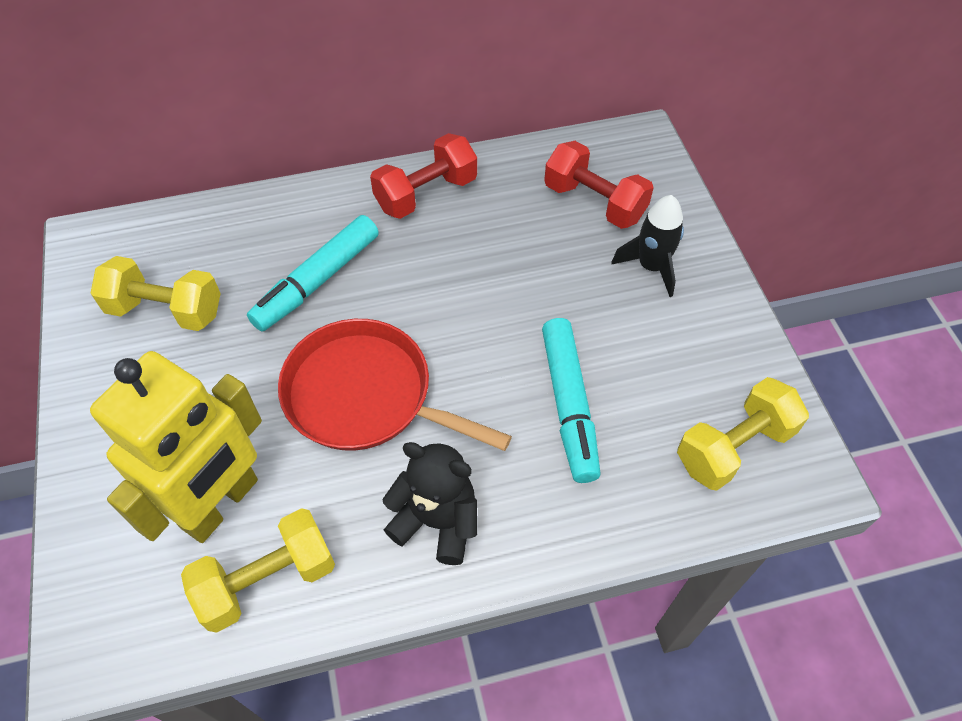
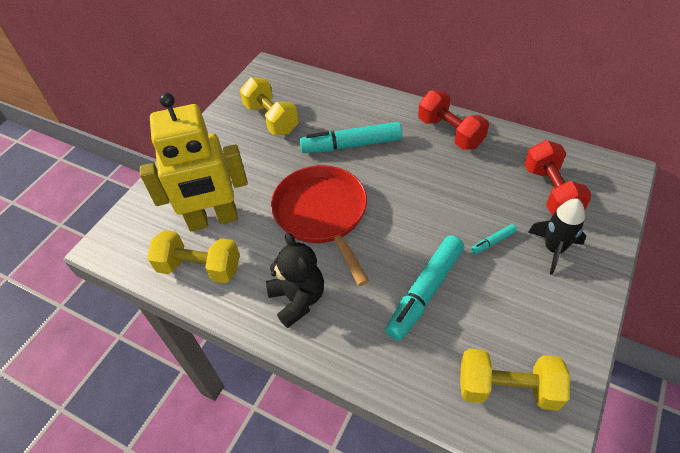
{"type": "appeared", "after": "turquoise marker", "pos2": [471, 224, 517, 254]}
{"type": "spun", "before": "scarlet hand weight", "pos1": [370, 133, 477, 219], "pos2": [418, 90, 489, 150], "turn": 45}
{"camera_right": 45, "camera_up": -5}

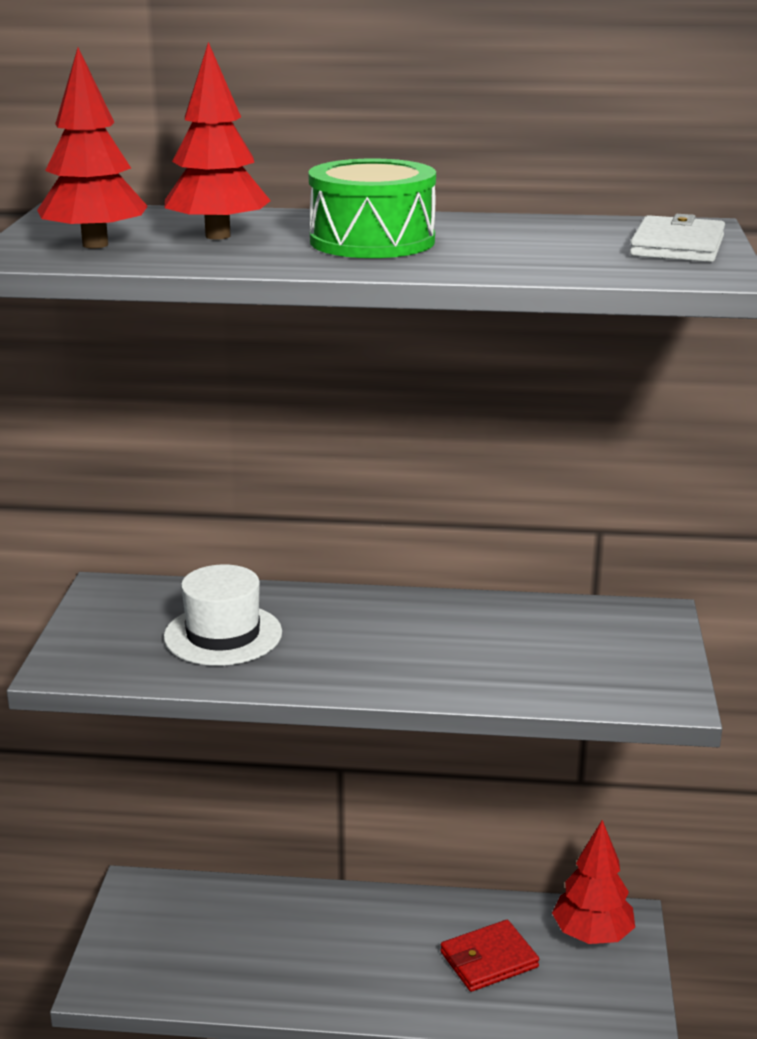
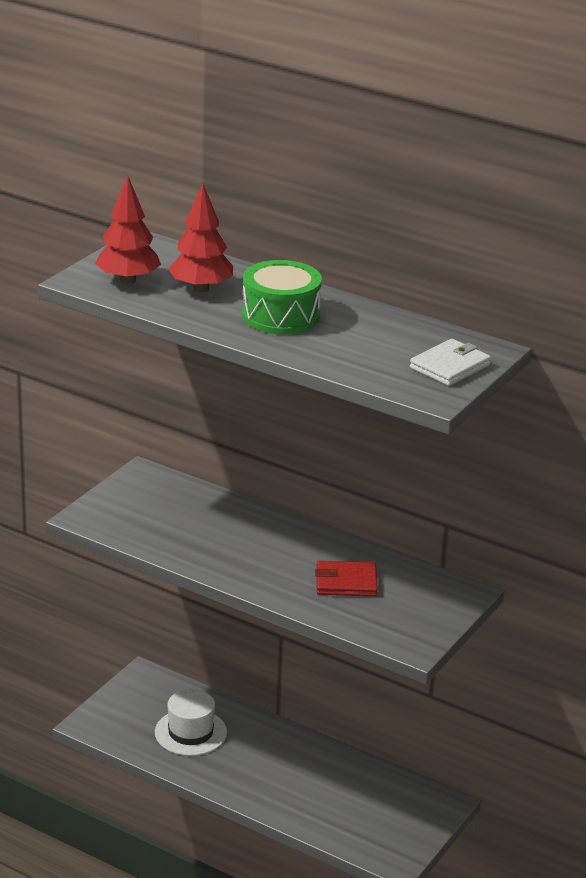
{"type": "missing", "before": "scarlet fir tree", "pos1": [552, 820, 635, 944]}
{"type": "relocated", "before": "white hat", "pos1": [164, 564, 282, 666], "pos2": [155, 689, 227, 756]}
{"type": "relocated", "before": "scarlet billfold", "pos1": [440, 920, 539, 992], "pos2": [315, 560, 378, 597]}
{"camera_right": 25, "camera_up": 5}

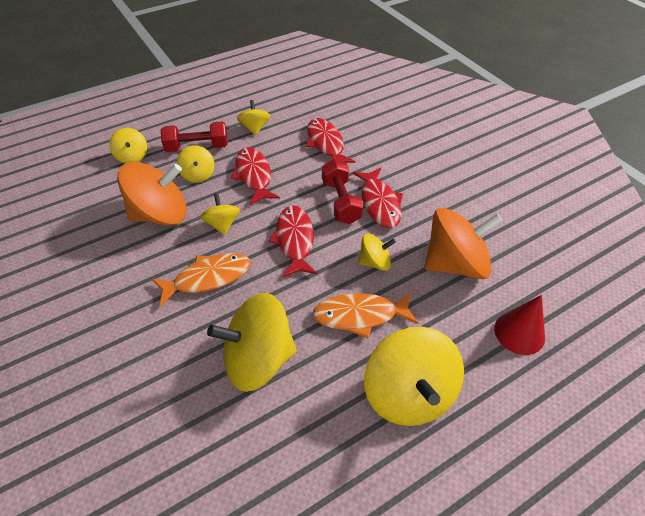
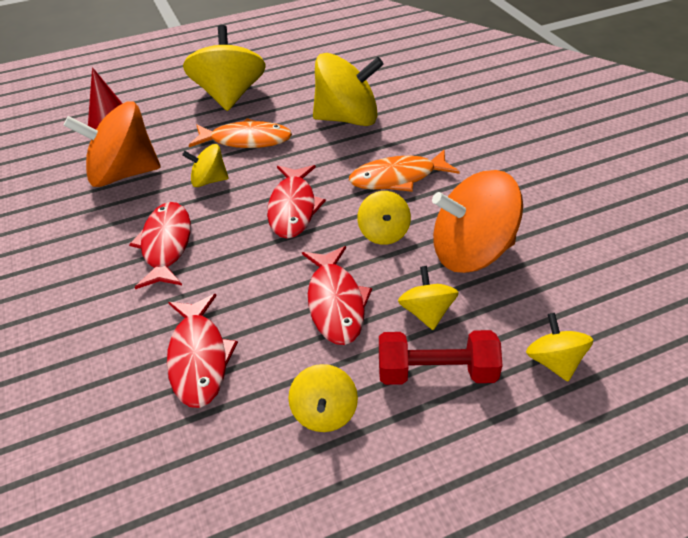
{"type": "missing", "before": "scarlet hand weight", "pos1": [322, 159, 363, 224]}
{"camera_right": -170, "camera_up": -5}

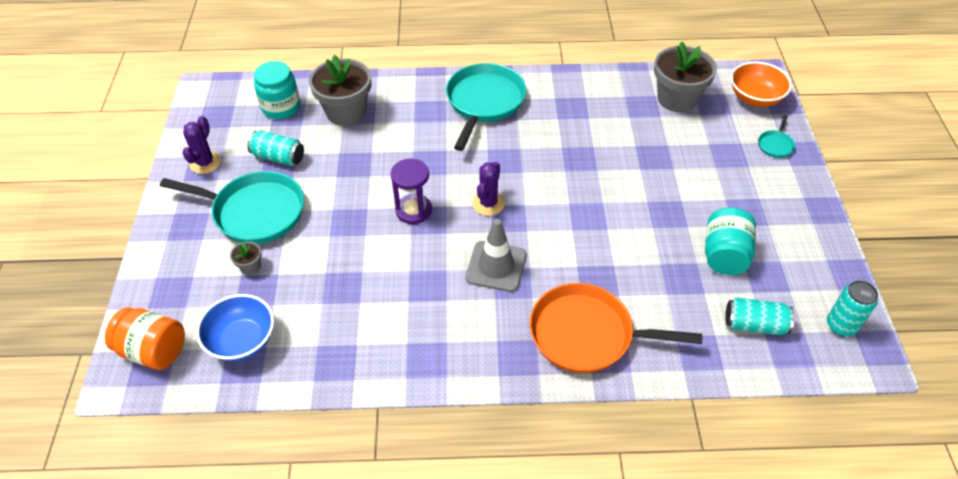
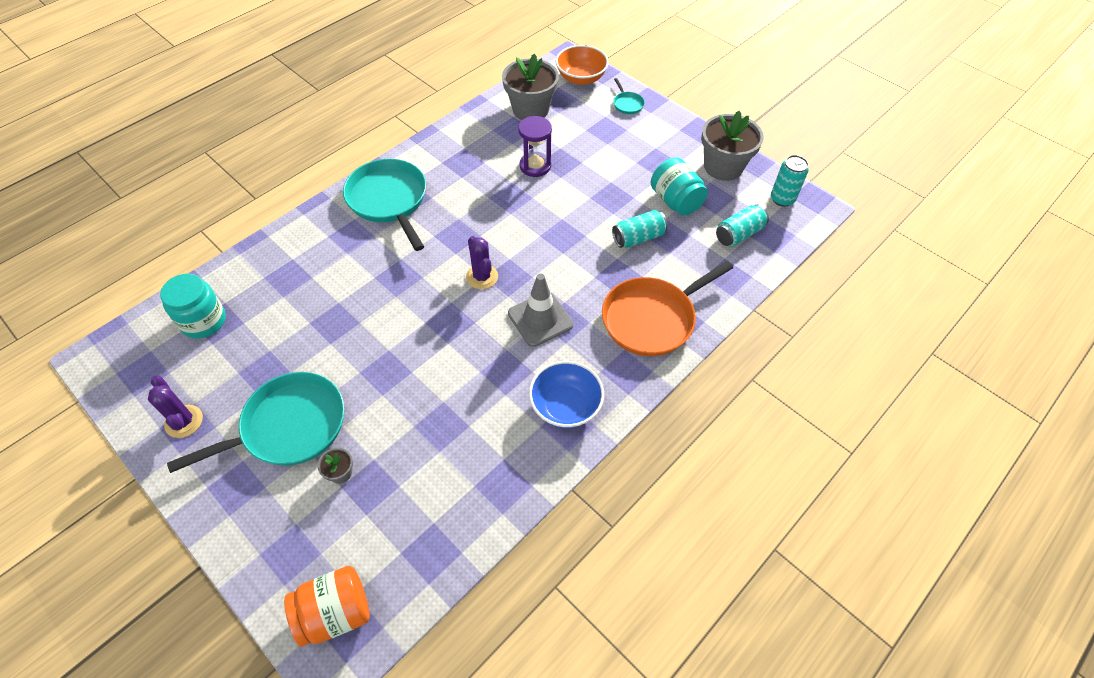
{"type": "relocated", "before": "royal blue bowl", "pos1": [196, 294, 274, 361], "pos2": [529, 361, 604, 428]}
{"type": "relocated", "before": "turquoise can", "pos1": [248, 131, 304, 166], "pos2": [612, 210, 668, 248]}
{"type": "relocated", "before": "ash-grey potted plant", "pos1": [309, 55, 371, 126], "pos2": [701, 111, 764, 181]}
{"type": "relocated", "before": "purple hourglass", "pos1": [391, 159, 432, 224], "pos2": [518, 116, 552, 177]}
{"camera_right": -45, "camera_up": 5}

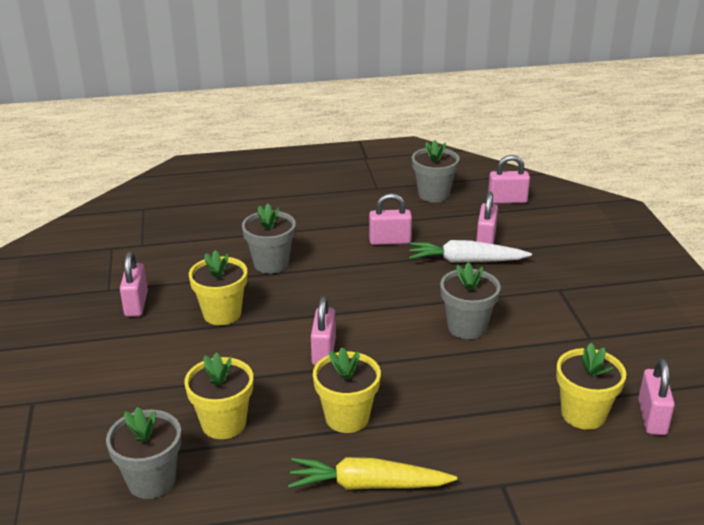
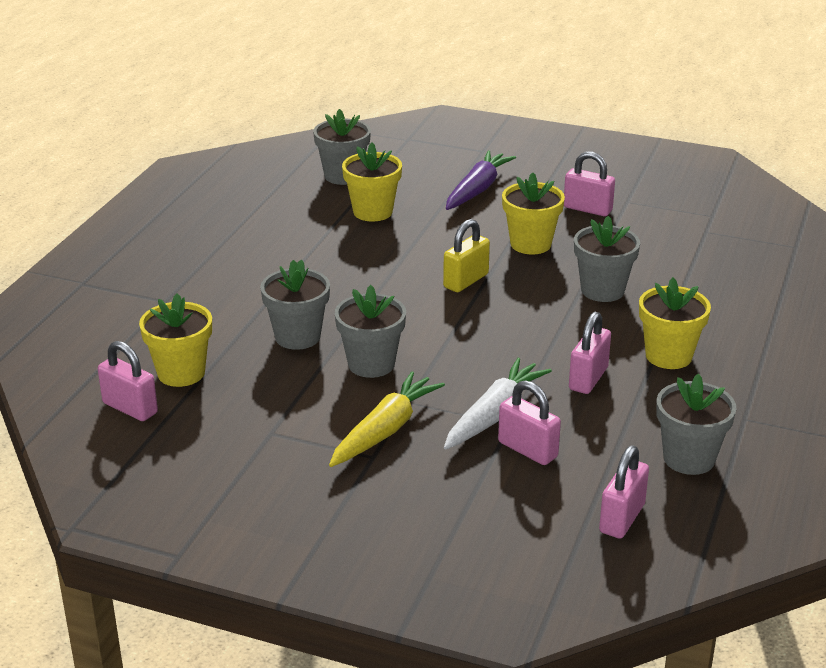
{"type": "missing", "before": "rose-pink small lock", "pos1": [311, 296, 336, 365]}
{"type": "appeared", "after": "ash-grey potted plant", "pos2": [260, 260, 330, 350]}
{"type": "appeared", "after": "golden small lock", "pos2": [443, 219, 490, 292]}
{"type": "appeared", "after": "purple carrot", "pos2": [446, 150, 516, 210]}
{"type": "relocated", "before": "golden carrot", "pos1": [288, 457, 457, 490], "pos2": [329, 371, 445, 467]}
{"type": "relocated", "before": "golden potted plant", "pos1": [313, 347, 381, 433], "pos2": [639, 277, 711, 369]}
{"camera_right": 120, "camera_up": 0}

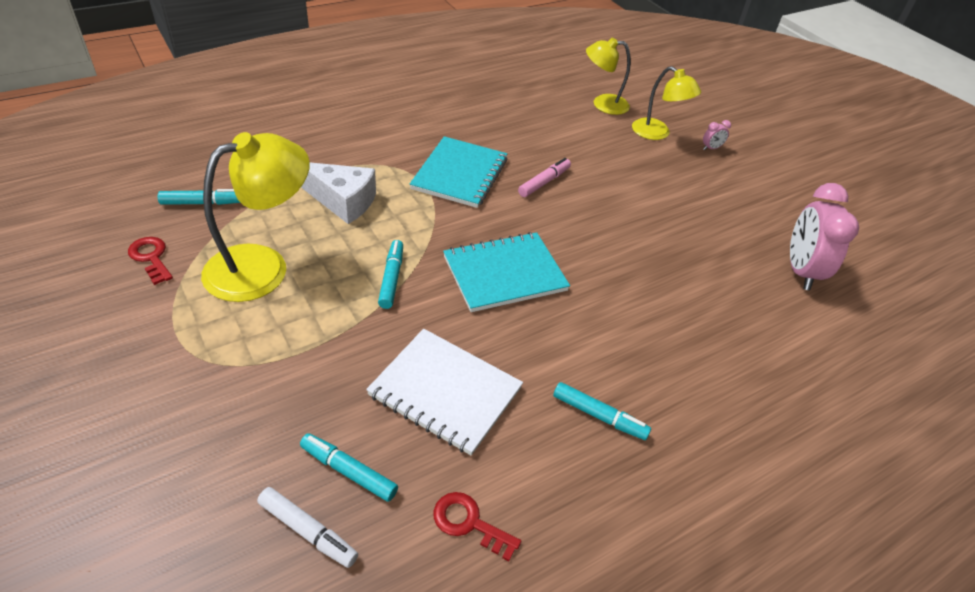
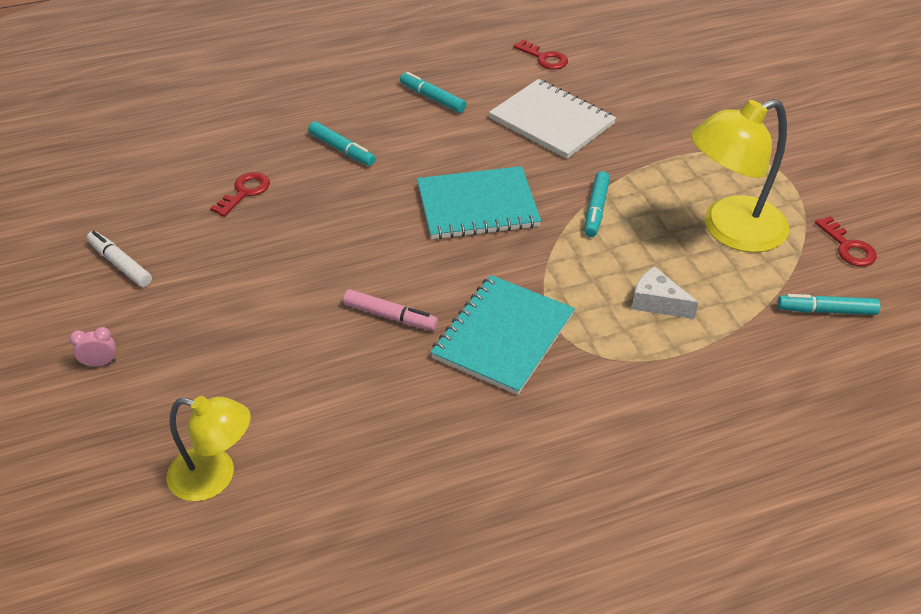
{"type": "missing", "before": "golden reading lamp", "pos1": [632, 66, 701, 140]}
{"type": "missing", "before": "rose-pink alarm clock", "pos1": [790, 183, 859, 291]}
{"type": "appeared", "after": "scarlet door key", "pos2": [210, 172, 270, 217]}
{"type": "relocated", "before": "white marker", "pos1": [257, 487, 358, 568], "pos2": [87, 231, 152, 287]}
{"type": "relocated", "before": "turquoise marker", "pos1": [300, 433, 398, 502], "pos2": [308, 121, 376, 166]}
{"type": "spun", "before": "rose-pink marker", "pos1": [518, 158, 571, 197], "pos2": [343, 289, 438, 331], "turn": -120}
{"type": "size", "before": "white cheese wedge", "pos1": [301, 162, 376, 224], "pos2": [632, 266, 698, 319], "scale": 0.64}
{"camera_right": -165, "camera_up": 0}

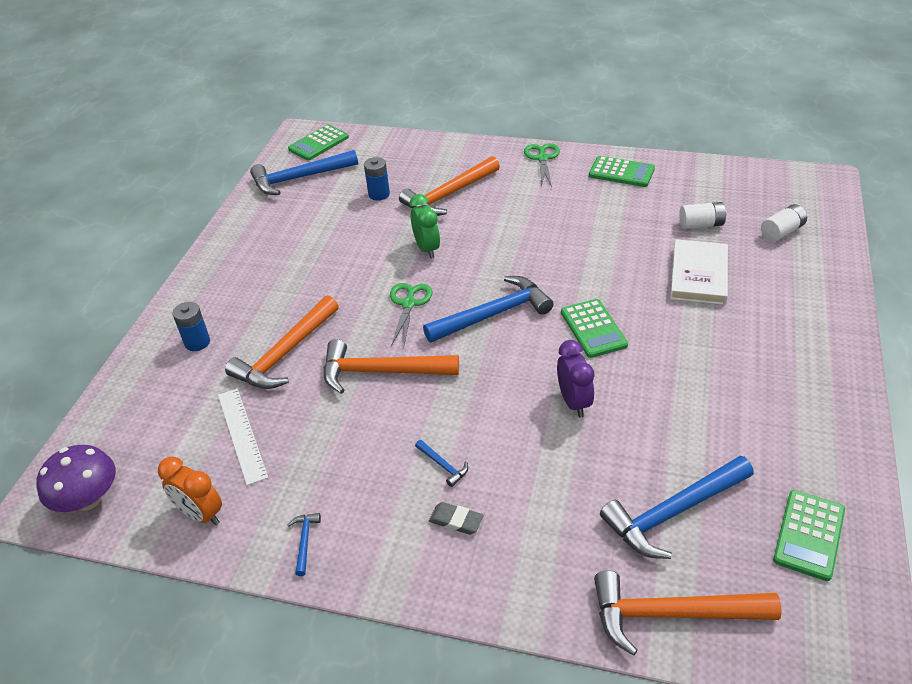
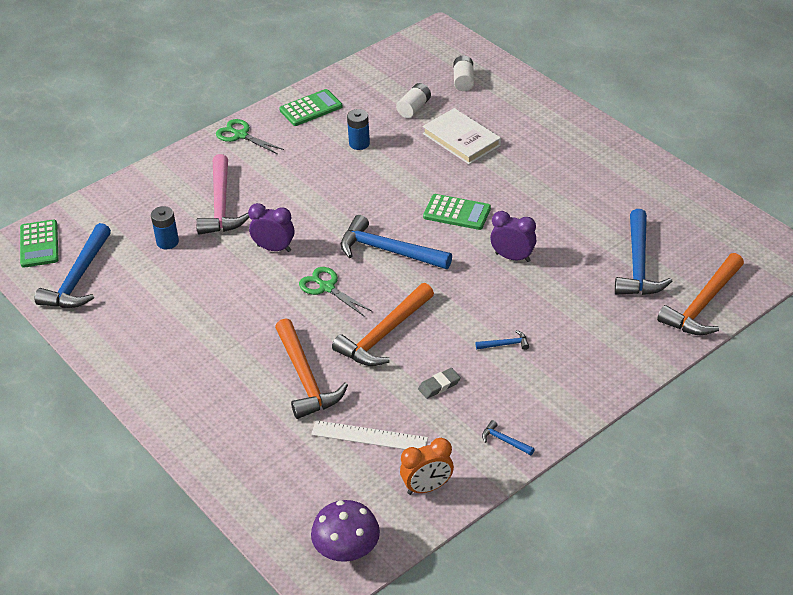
{"type": "missing", "before": "leaf-green calculator", "pos1": [773, 490, 845, 581]}
{"type": "relocated", "before": "royal blue power cell", "pos1": [173, 302, 210, 351], "pos2": [347, 109, 370, 150]}
{"type": "relocated", "before": "ash-grey eraser", "pos1": [429, 502, 484, 535], "pos2": [418, 368, 461, 399]}
{"type": "colour", "before": "bright orange hammer", "after": "rose-pink hammer", "pos1": [399, 156, 500, 216], "pos2": [196, 154, 249, 235]}
{"type": "colour", "before": "leaf-green alarm clock", "after": "purple alarm clock", "pos1": [410, 194, 440, 259], "pos2": [248, 203, 294, 252]}
{"type": "spun", "before": "royal blue hammer", "pos1": [423, 276, 554, 343], "pos2": [341, 215, 452, 269], "turn": -75}
{"camera_right": -55, "camera_up": 0}

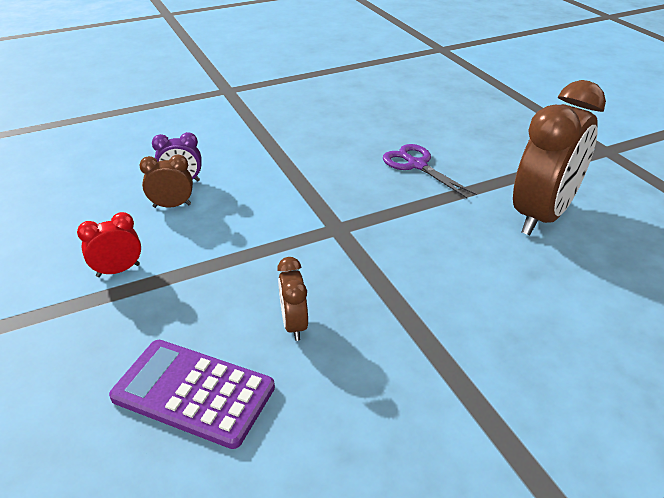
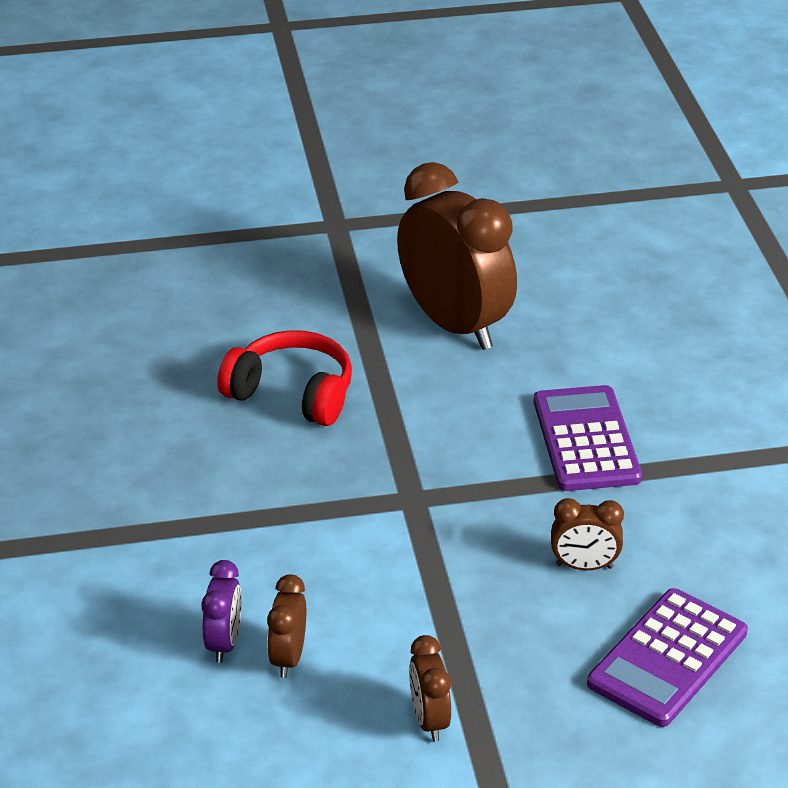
{"type": "appeared", "after": "purple calculator", "pos2": [534, 385, 642, 491]}
{"type": "exchanged", "before": "purple shears", "after": "scarlet over-ear headphones", "pos1": [383, 144, 477, 198], "pos2": [217, 330, 352, 426]}
{"type": "colour", "before": "scarlet alarm clock", "after": "russet alarm clock", "pos1": [77, 212, 141, 277], "pos2": [409, 635, 451, 742]}
{"camera_right": -75, "camera_up": 0}

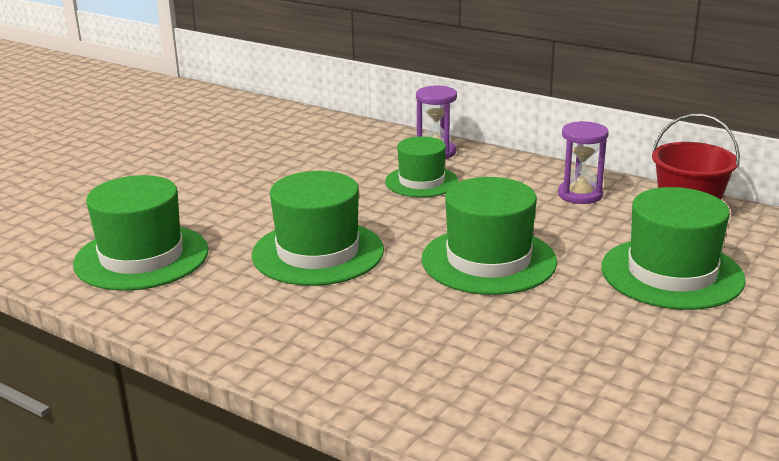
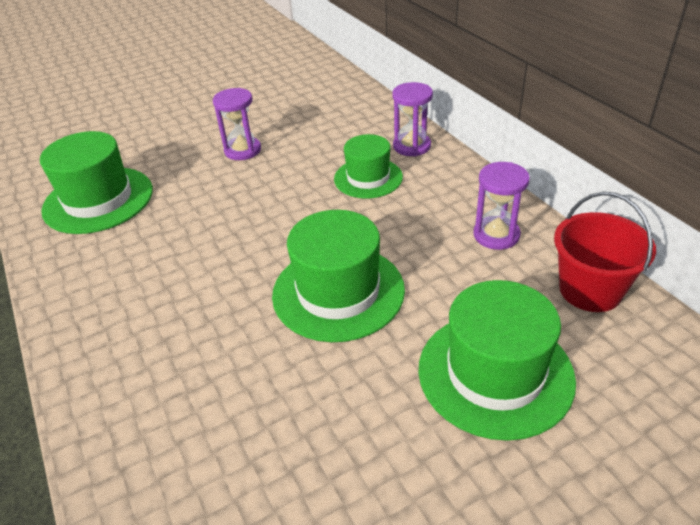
{"type": "missing", "before": "leaf-green hat", "pos1": [252, 171, 384, 286]}
{"type": "appeared", "after": "purple hourglass", "pos2": [213, 88, 261, 160]}
{"camera_right": 30, "camera_up": 15}

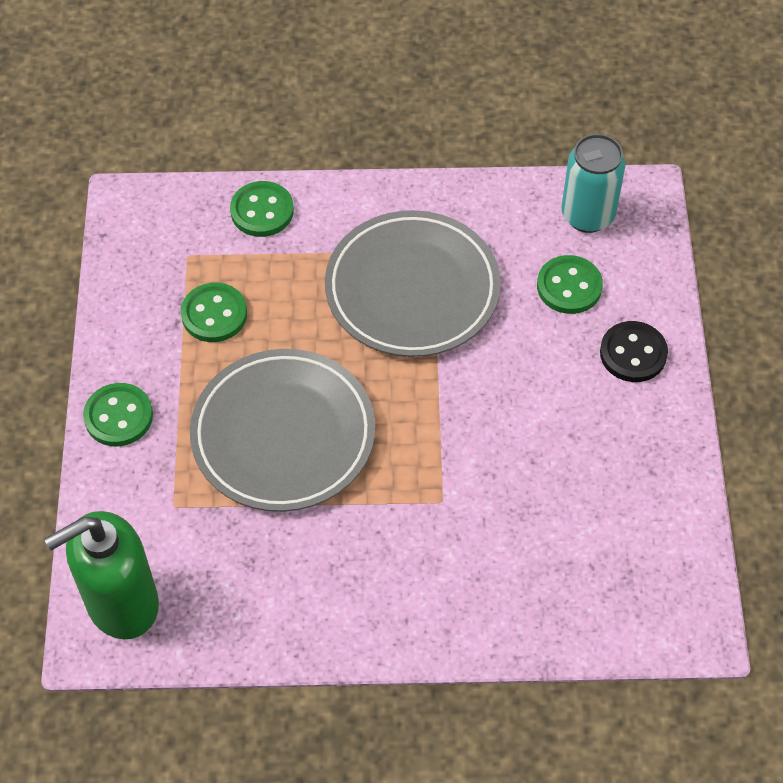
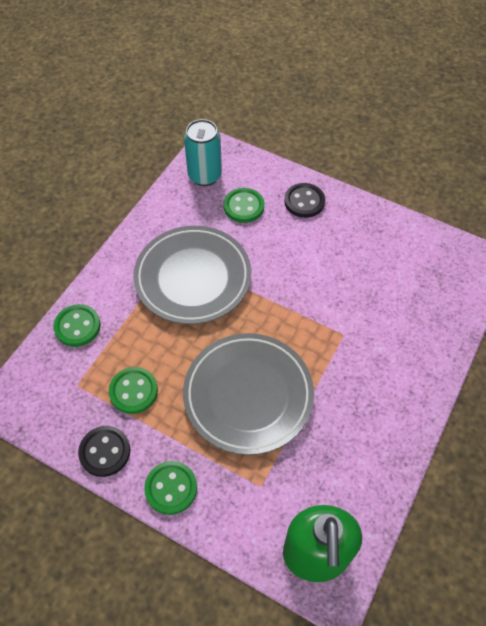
{"type": "appeared", "after": "jet-black button", "pos2": [78, 426, 130, 477]}
{"camera_right": -60, "camera_up": 0}

